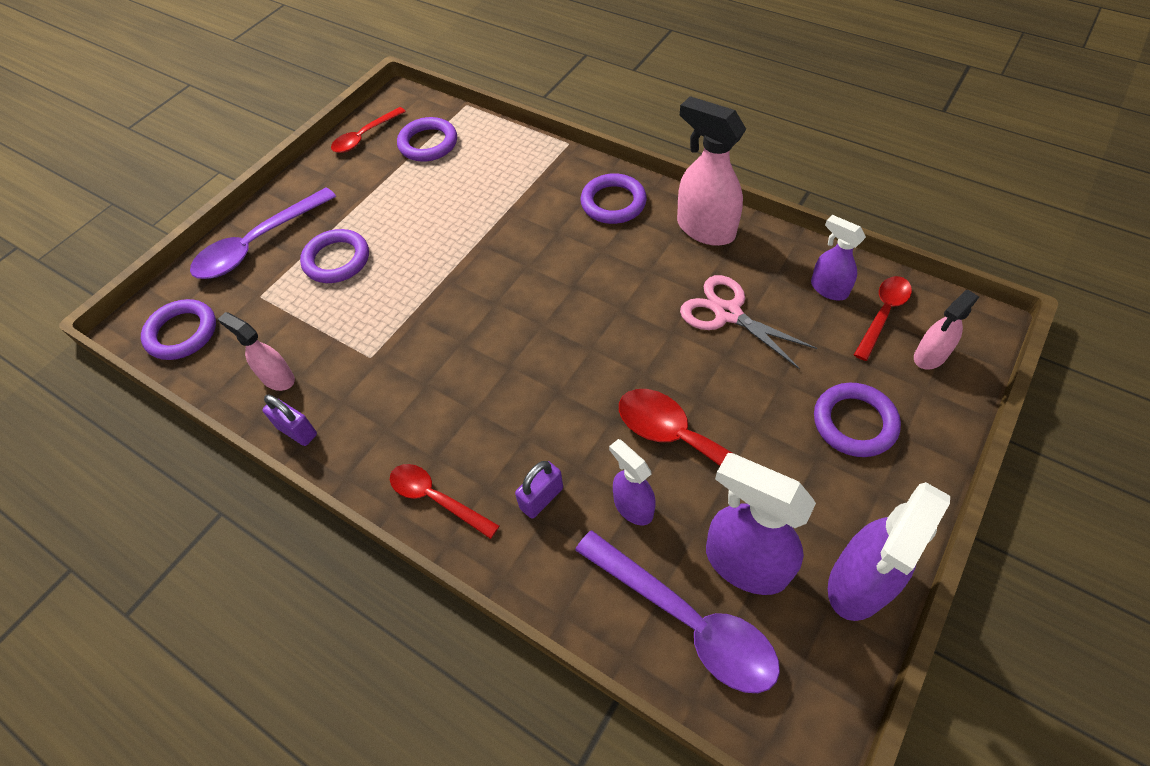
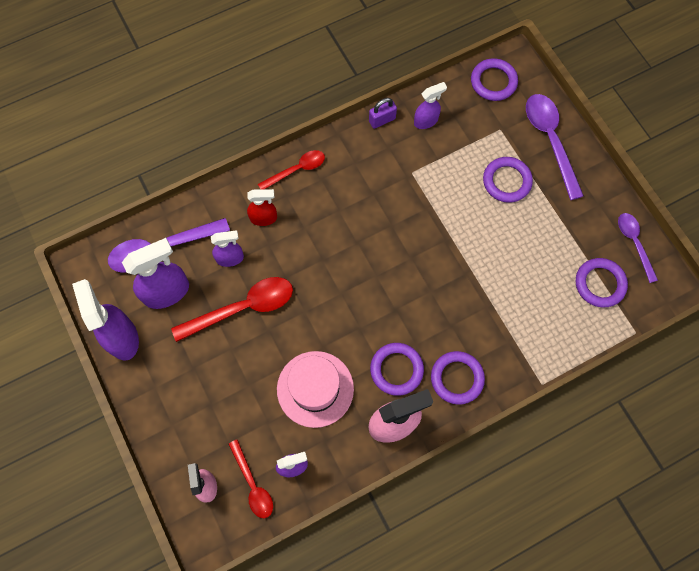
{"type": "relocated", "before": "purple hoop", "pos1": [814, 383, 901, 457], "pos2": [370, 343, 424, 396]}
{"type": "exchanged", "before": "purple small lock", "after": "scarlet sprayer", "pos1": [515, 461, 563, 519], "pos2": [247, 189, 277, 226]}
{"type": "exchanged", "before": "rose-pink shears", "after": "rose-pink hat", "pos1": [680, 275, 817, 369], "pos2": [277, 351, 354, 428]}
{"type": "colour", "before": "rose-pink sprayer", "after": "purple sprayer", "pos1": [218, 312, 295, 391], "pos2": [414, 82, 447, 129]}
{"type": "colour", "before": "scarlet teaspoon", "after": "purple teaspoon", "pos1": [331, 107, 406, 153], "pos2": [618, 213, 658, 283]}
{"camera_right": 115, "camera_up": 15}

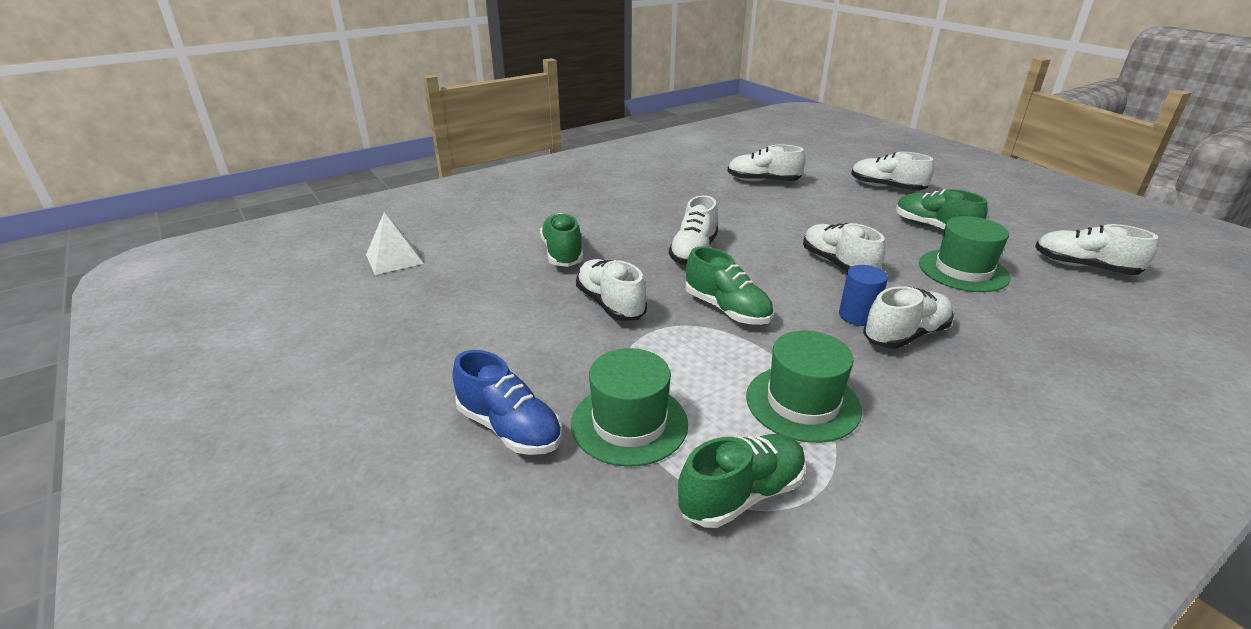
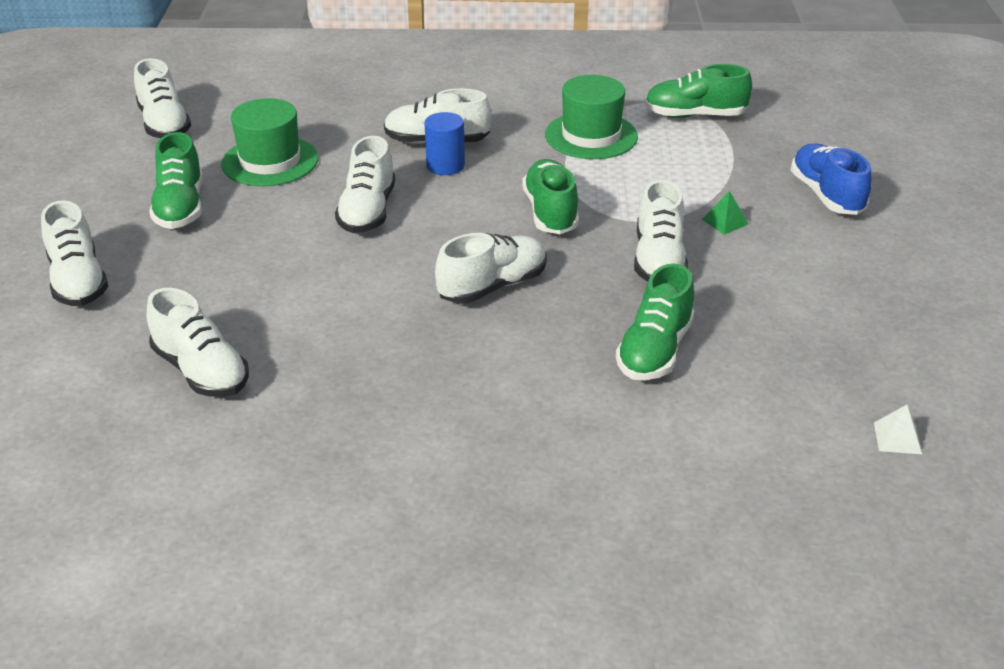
{"type": "missing", "before": "leaf-green hat", "pos1": [571, 348, 688, 467]}
{"type": "appeared", "after": "leaf-green solid pyramid", "pos2": [702, 191, 749, 235]}
{"type": "size", "before": "white solid pyramid", "pos1": [366, 212, 424, 275], "pos2": [874, 405, 922, 454], "scale": 0.56}
{"camera_right": -145, "camera_up": 5}

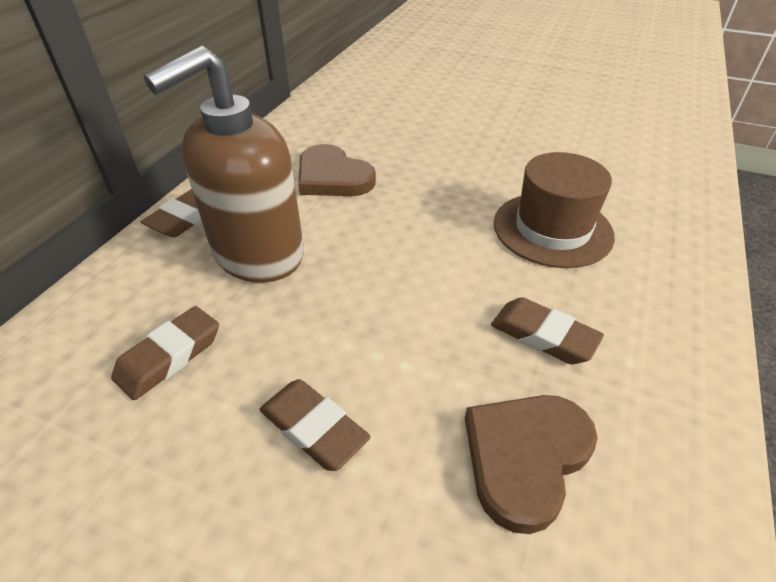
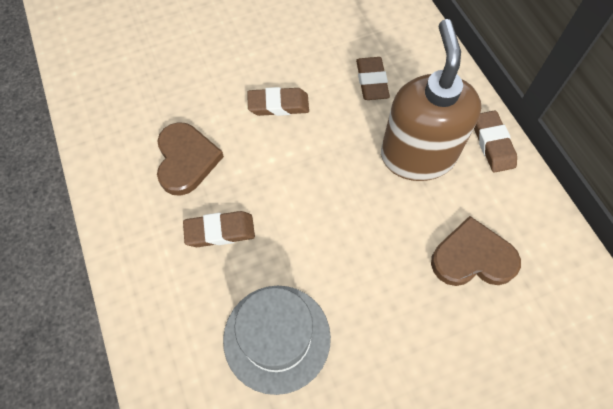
{"type": "colour", "before": "russet hat", "after": "ash-grey hat", "pos1": [494, 152, 615, 268], "pos2": [223, 286, 331, 395]}
{"camera_right": 135, "camera_up": 20}

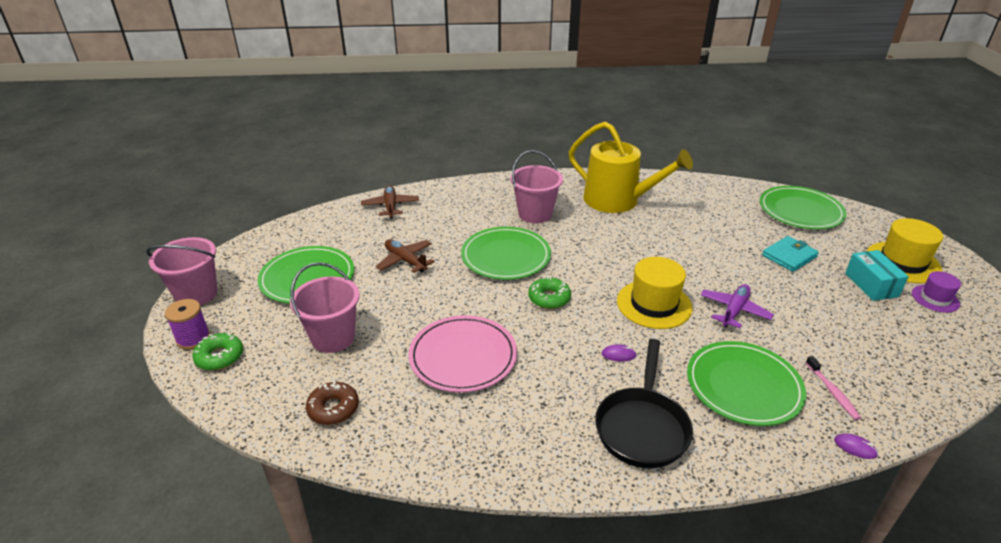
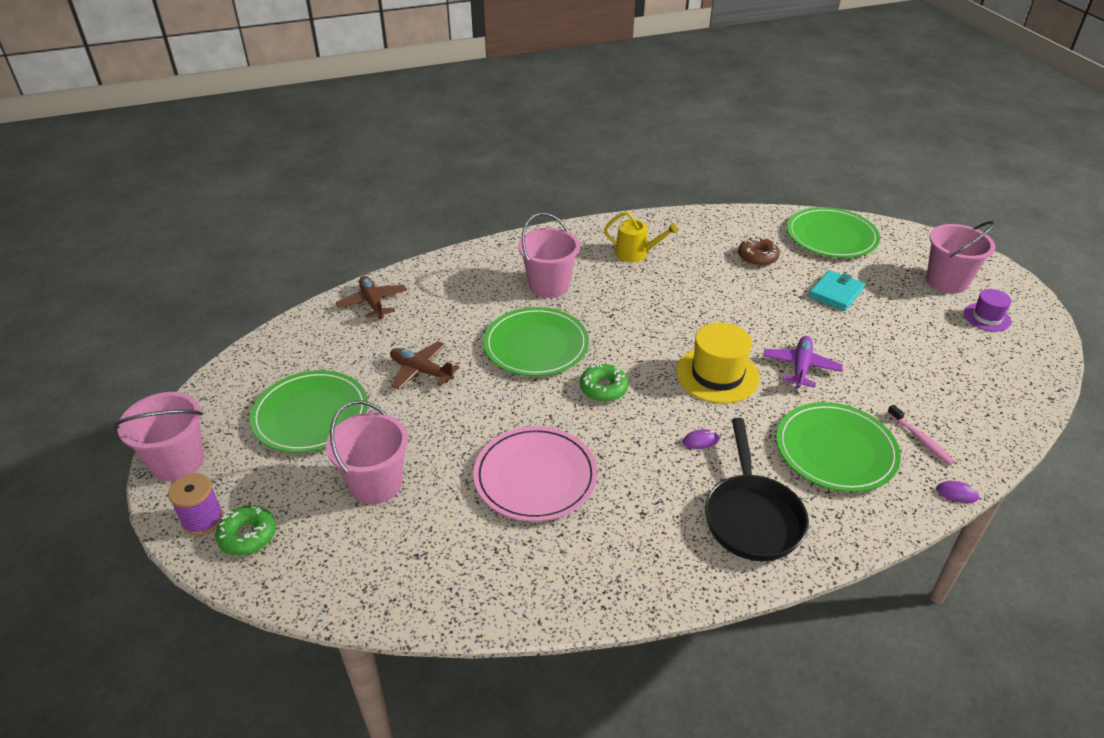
{"type": "missing", "before": "turquoise package", "pos1": [845, 250, 909, 301]}
{"type": "relocated", "before": "russet doughnut", "pos1": [306, 381, 359, 425], "pos2": [738, 237, 780, 266]}
{"type": "exchanged", "before": "golden hat", "after": "rose-pink pail", "pos1": [867, 218, 943, 283], "pos2": [926, 221, 996, 294]}
{"type": "size", "before": "golden watering can", "pos1": [569, 122, 693, 213], "pos2": [604, 211, 678, 262], "scale": 0.51}
{"camera_right": -15, "camera_up": 5}

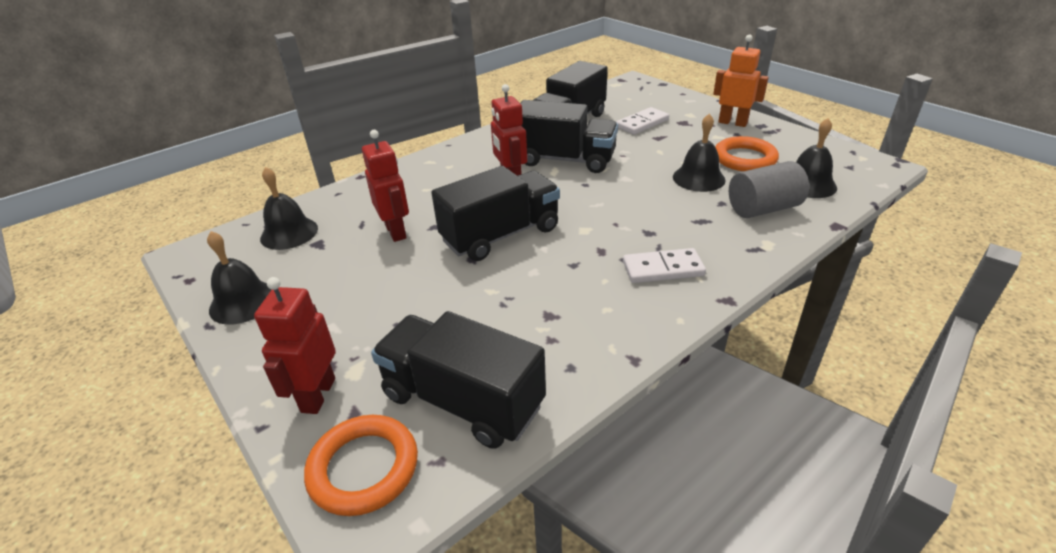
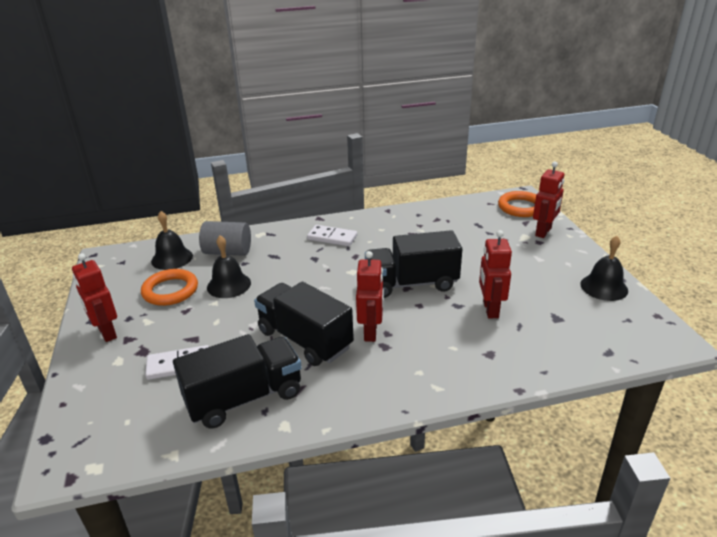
{"type": "missing", "before": "jet-black bell", "pos1": [260, 167, 318, 250]}
{"type": "missing", "before": "jet-black toy truck", "pos1": [371, 311, 546, 449]}
{"type": "colour", "before": "bright orange toy robot", "after": "scarlet toy robot", "pos1": [713, 34, 769, 127], "pos2": [72, 253, 117, 342]}
{"camera_right": -155, "camera_up": -5}

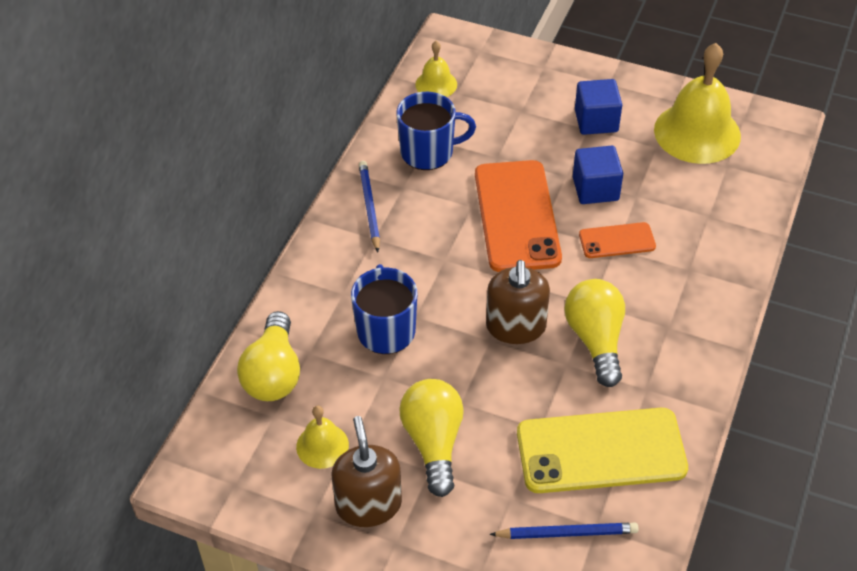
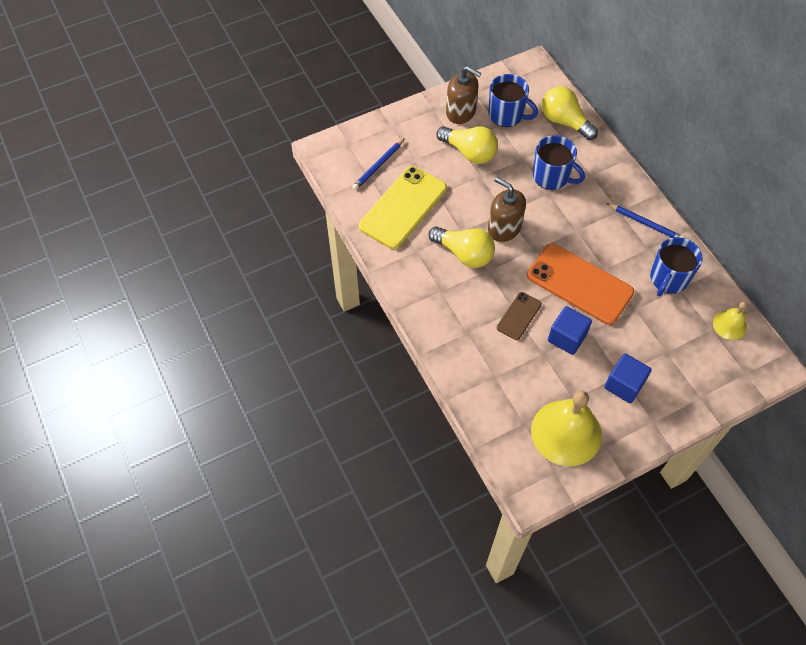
{"type": "exchanged", "before": "golden bell", "after": "royal blue mug", "pos1": [296, 406, 349, 469], "pos2": [488, 74, 538, 127]}
{"type": "colour", "before": "bright orange mobile phone", "after": "russet mobile phone", "pos1": [579, 222, 656, 258], "pos2": [497, 292, 542, 340]}
{"camera_right": 130, "camera_up": 10}

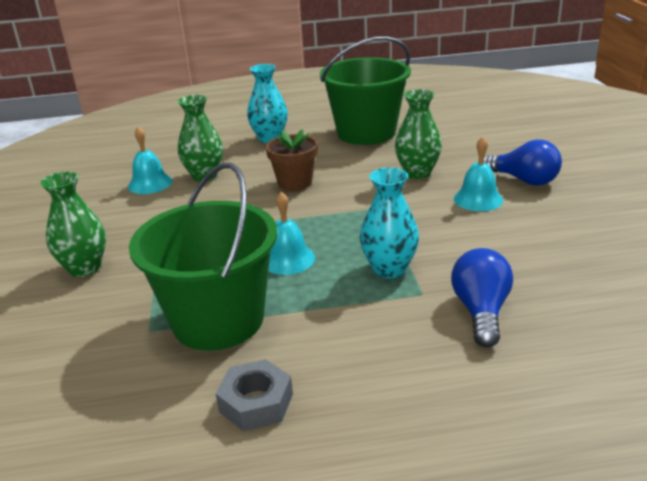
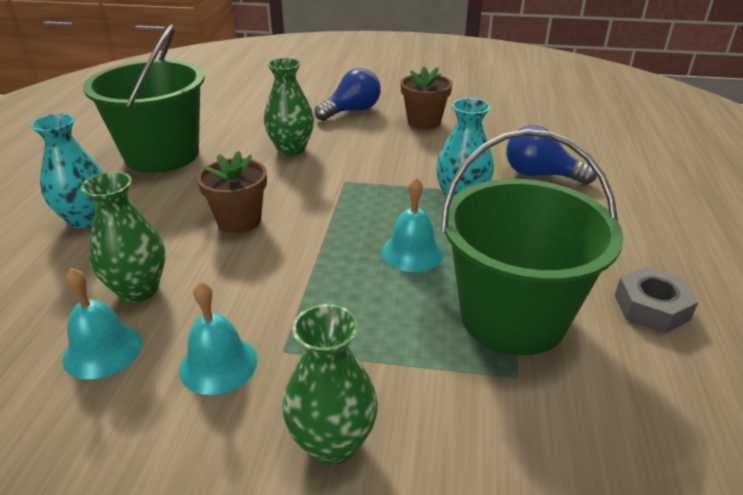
{"type": "appeared", "after": "russet potted plant", "pos2": [400, 66, 452, 129]}
{"type": "relocated", "before": "turquoise bell", "pos1": [454, 137, 503, 211], "pos2": [179, 281, 257, 395]}
{"camera_right": -75, "camera_up": 5}

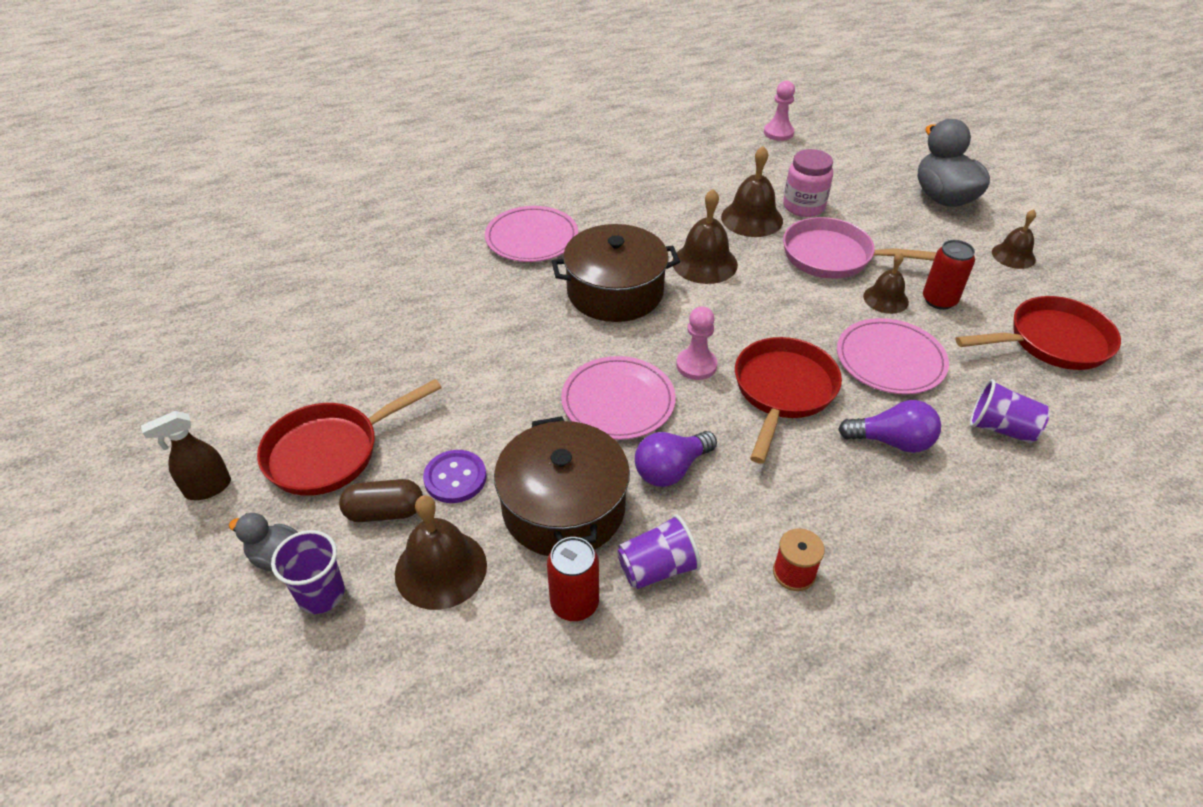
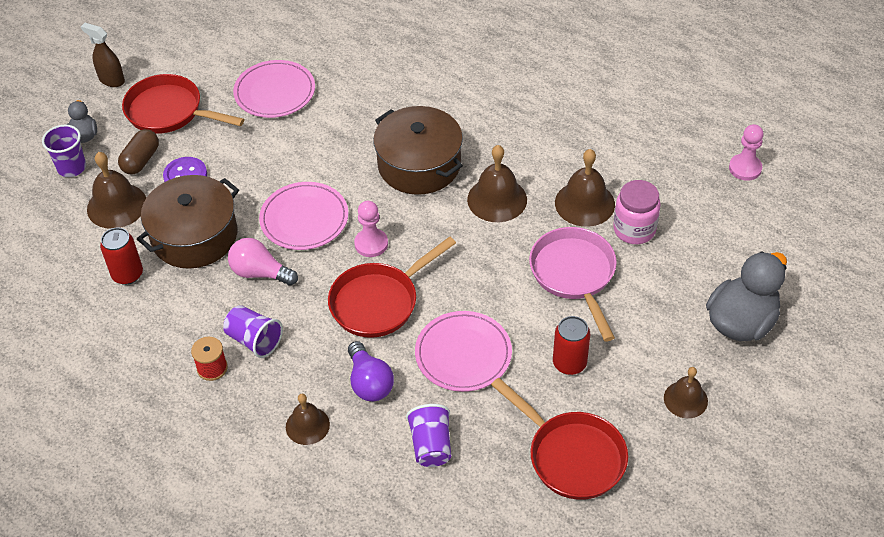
{"type": "relocated", "before": "rose-pink dinner plate", "pos1": [485, 206, 578, 262], "pos2": [233, 60, 315, 118]}
{"type": "relocated", "before": "purple tumbler", "pos1": [617, 514, 701, 589], "pos2": [223, 305, 283, 358]}
{"type": "relocated", "before": "russet bell", "pos1": [863, 252, 909, 314], "pos2": [286, 394, 330, 445]}
{"type": "colour", "before": "purple bulb", "after": "rose-pink bulb", "pos1": [635, 431, 717, 487], "pos2": [228, 238, 298, 286]}
{"type": "spun", "before": "russet pill", "pos1": [339, 479, 423, 522], "pos2": [118, 129, 159, 174], "turn": 60}
{"type": "spun", "before": "scarlet frying pan", "pos1": [735, 337, 842, 464], "pos2": [328, 236, 456, 338], "turn": 150}
{"camera_right": 60, "camera_up": 5}

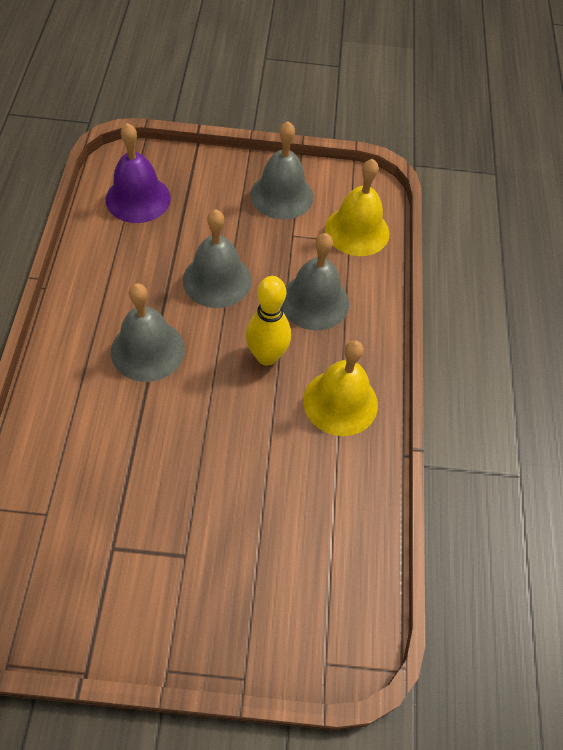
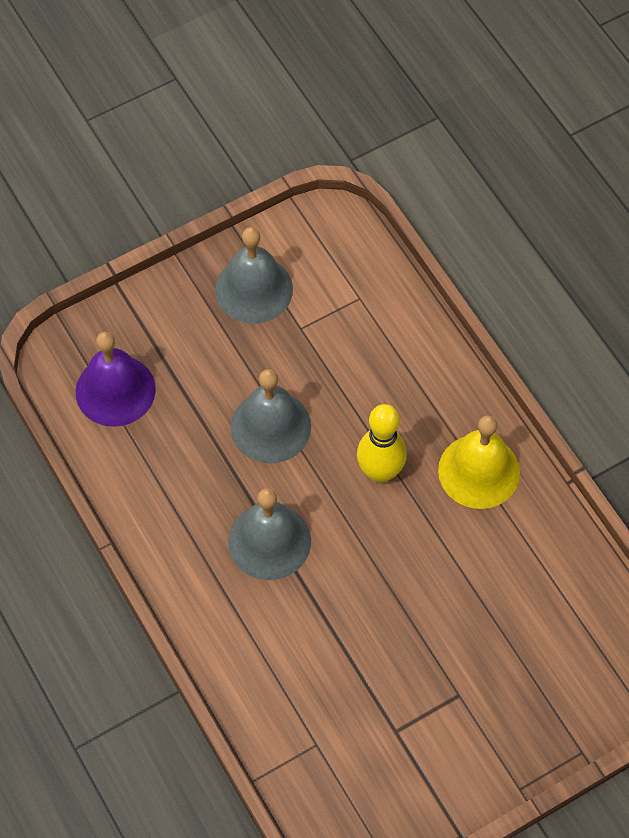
{"type": "missing", "before": "ash-grey bell", "pos1": [282, 233, 349, 331]}
{"type": "missing", "before": "golden bell", "pos1": [325, 159, 390, 256]}
{"camera_right": -30, "camera_up": 5}

